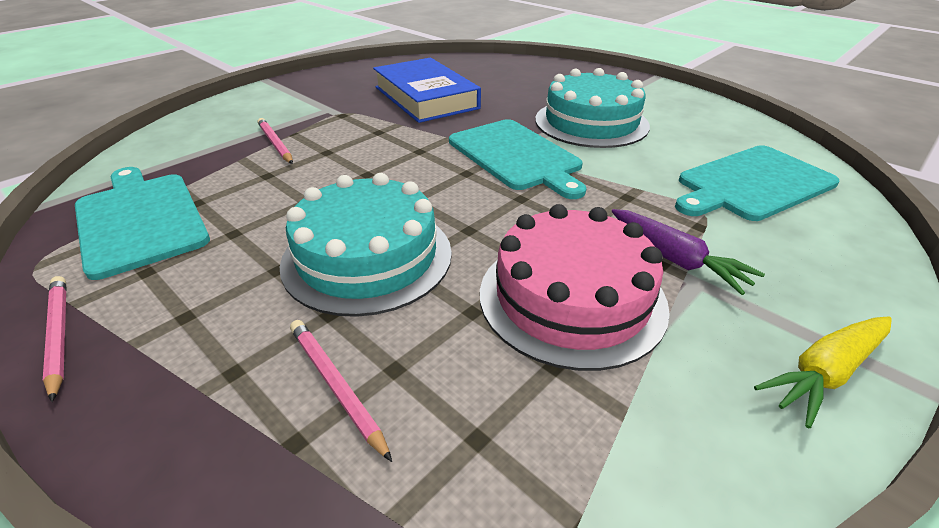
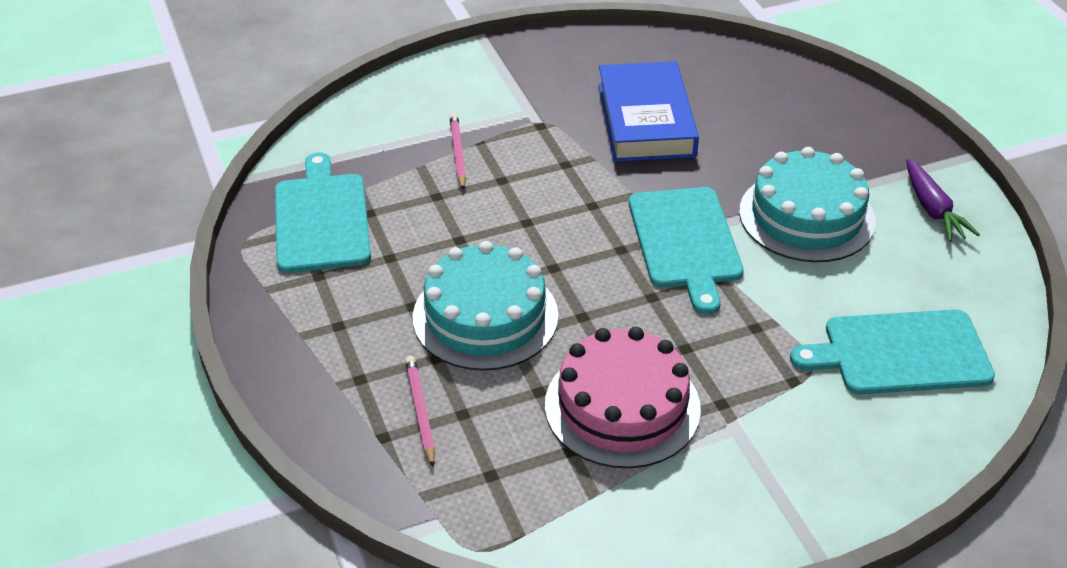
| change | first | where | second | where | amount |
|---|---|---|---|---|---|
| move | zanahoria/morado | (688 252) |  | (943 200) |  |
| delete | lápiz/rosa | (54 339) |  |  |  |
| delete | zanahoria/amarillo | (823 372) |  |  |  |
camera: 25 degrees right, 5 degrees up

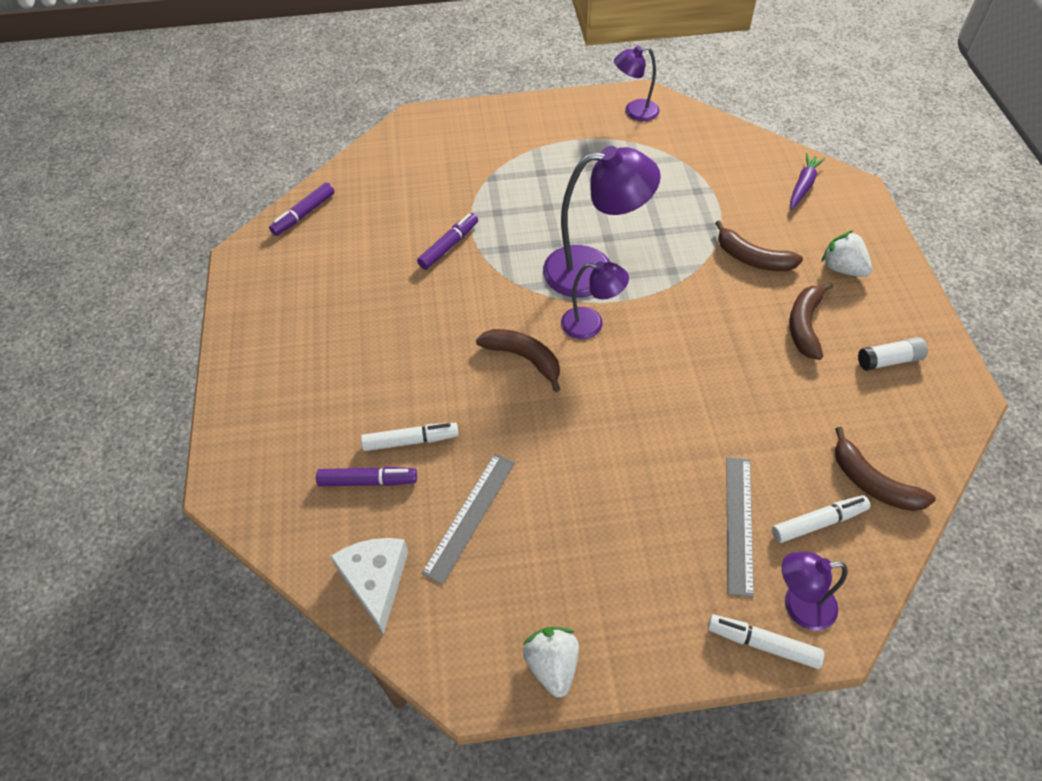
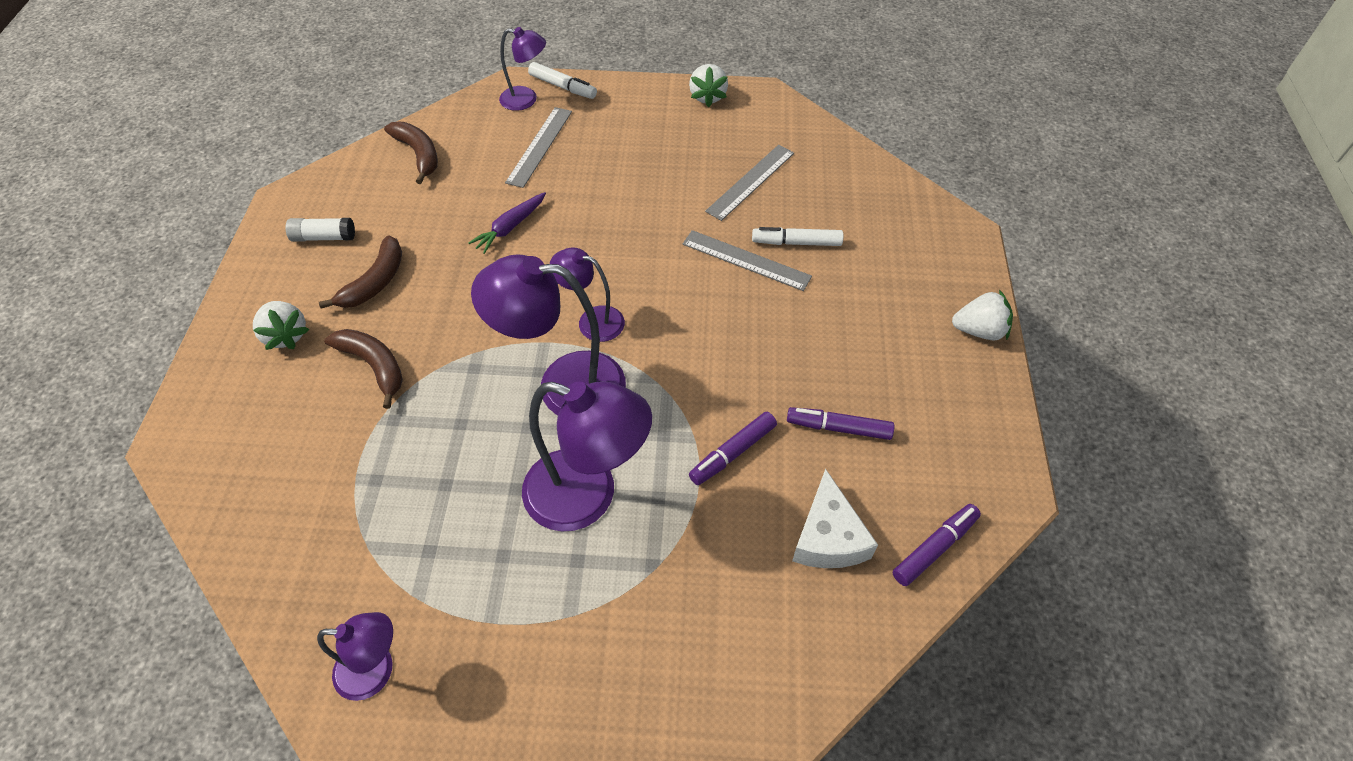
| change | first | where | second | where | amount |
|---|---|---|---|---|---|
| move | zanahoria/morado | (807 181) |  | (507 223) |  |
| insert |  |  | lámpara/morado | (587 456) |  |
| insert |  |  | regla/gris | (747 260) |  |
| move | rotulador/morado | (366 476) |  | (840 423) |  |
| move | queso/blanco | (369 586) |  | (835 518) |  |
| insert |  |  | fresa/blanco | (982 315) |  |
| delete | plátano/marrón | (518 360) |  |  |  |
| delete | rotulador/blanco | (821 519) |  |  |  |
camera: 170 degrees left, 0 degrees up

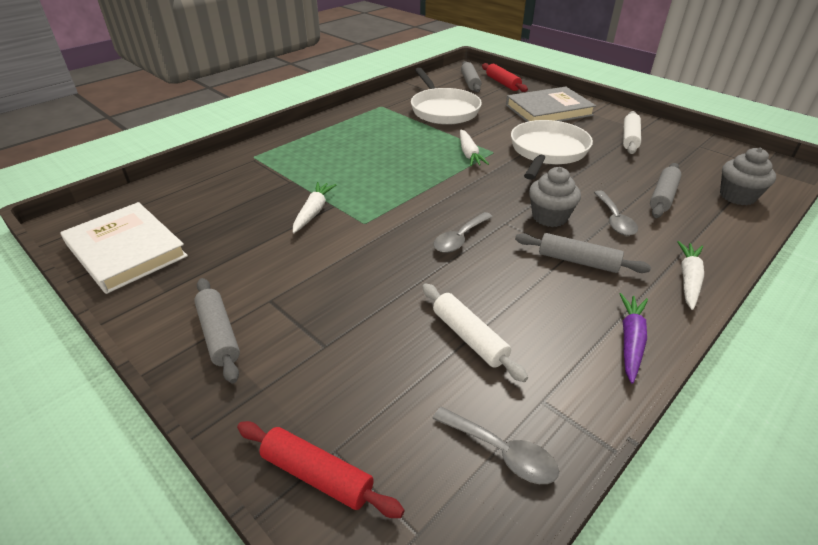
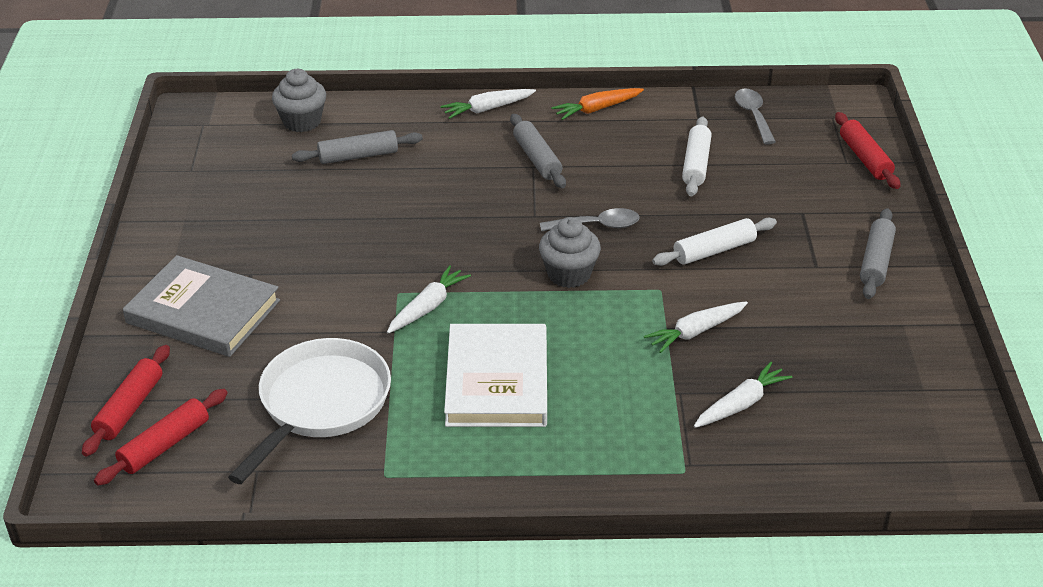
| change | first | where | second | where | amount |
|---|---|---|---|---|---|
| recolor | rodillo/gris | (471 76) | rodillo/rojo | (161 437) |  |
| move | libro/blanco | (124 248) |  | (495 375) |  |
| move | magdalena/gris | (555 197) |  | (570 252) |  |
| recolor | zanahoria/morado | (634 338) | zanahoria/naranja | (597 104) |  |
| move | rodillo/blanco | (632 132) |  | (714 242) |  |
| insert |  |  | zanahoria/blanco | (743 395) |  |
| delete | sartén/blanco | (552 150) |  |  |  |
| delete | cuchara/gris | (616 213) |  |  |  |
camera: 135 degrees left, 0 degrees up

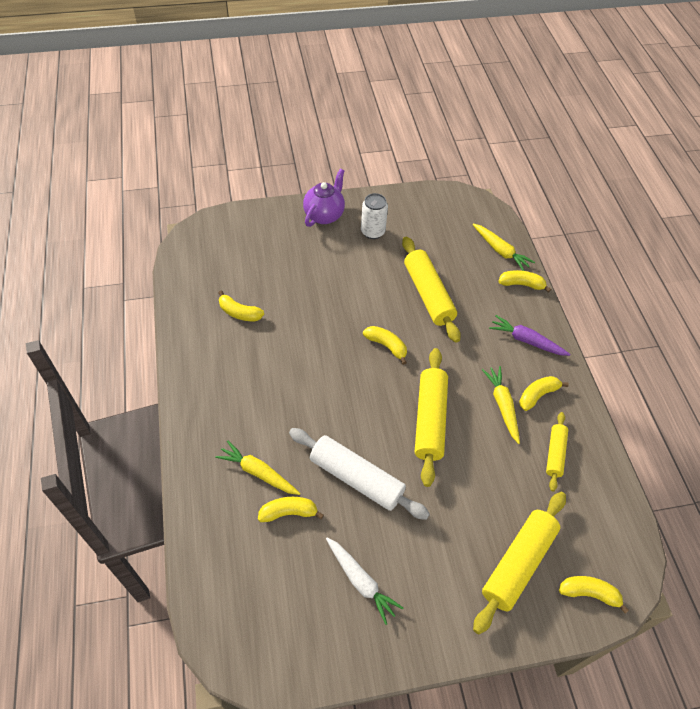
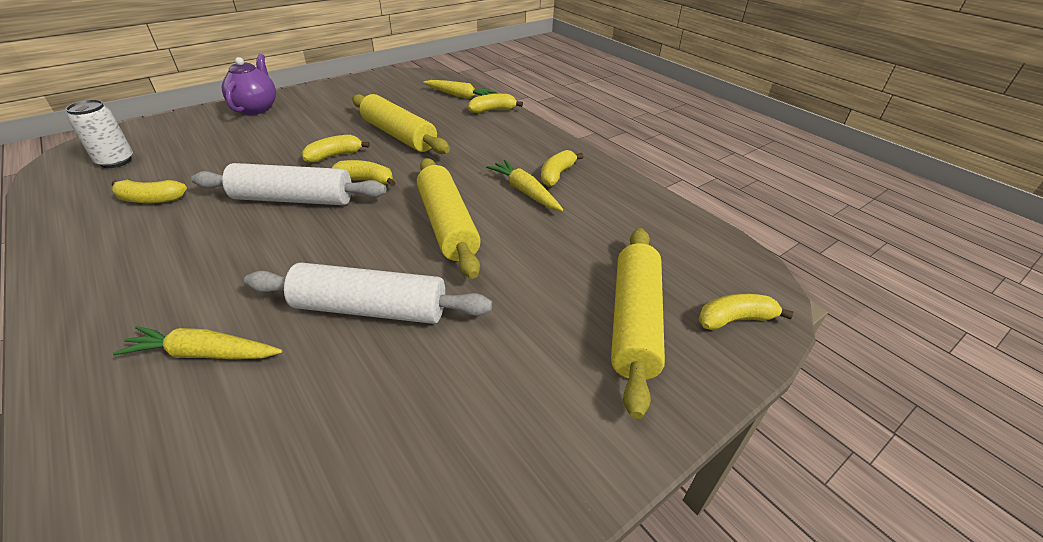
| change | first | where | second | where | amount |
|---|---|---|---|---|---|
| move | lata/blanco | (374 216) |  | (99 134) |  |
| insert |  |  | rodillo/blanco | (288 184) |  |
| move | plátano/amarillo | (291 509) |  | (336 148) |  |
| delete | zanahoria/blanco | (364 581) |  |  |  |
| delete | zanahoria/morado | (530 335) |  |  |  |
| delete | rodillo/amarillo | (557 451) |  |  |  |
camera: 25 degrees left, 15 degrees down

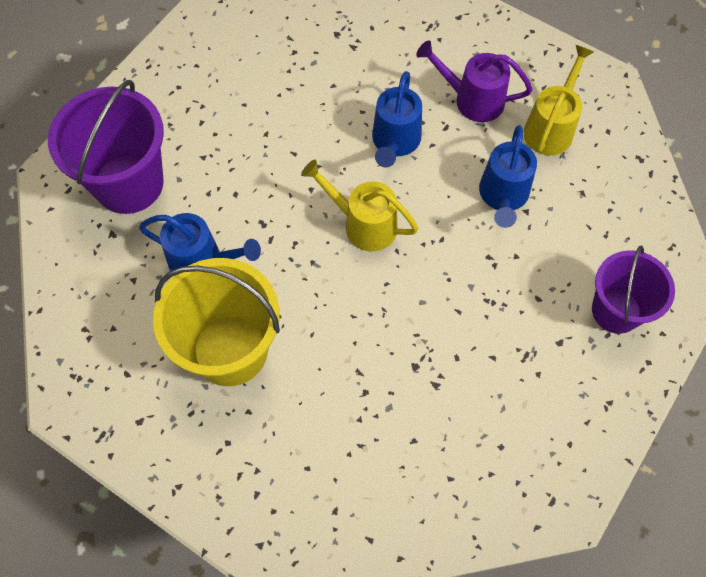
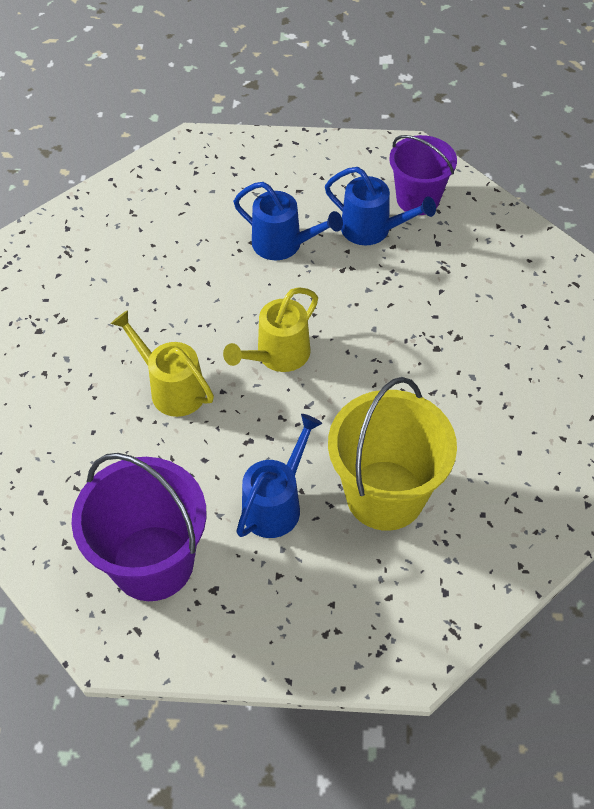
| change | first | where | second | where | amount |
|---|---|---|---|---|---|
| move | regadera/amarillo | (559 100) |  | (162 363) |  |
| move | regadera/azul | (397 119) |  | (380 206) |  |
| delete | regadera/morado | (474 81) |  |  |  |
camera: 75 degrees left, 10 degrees down

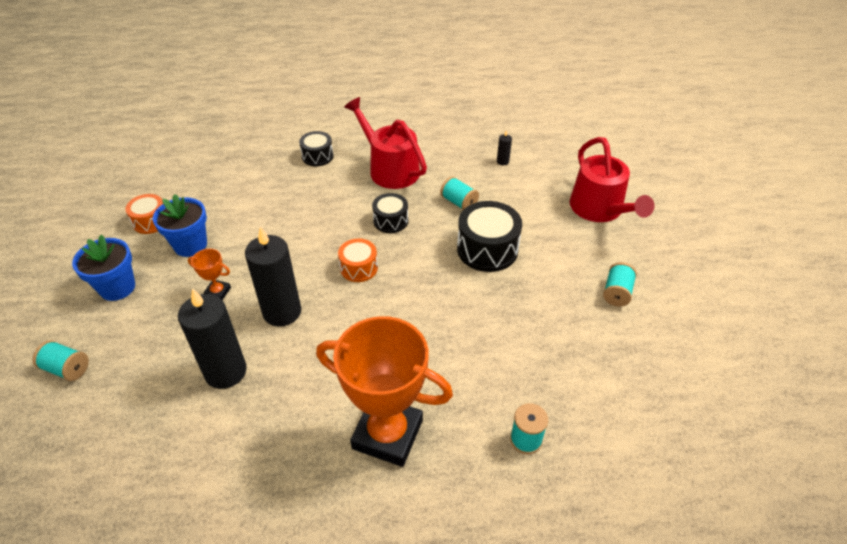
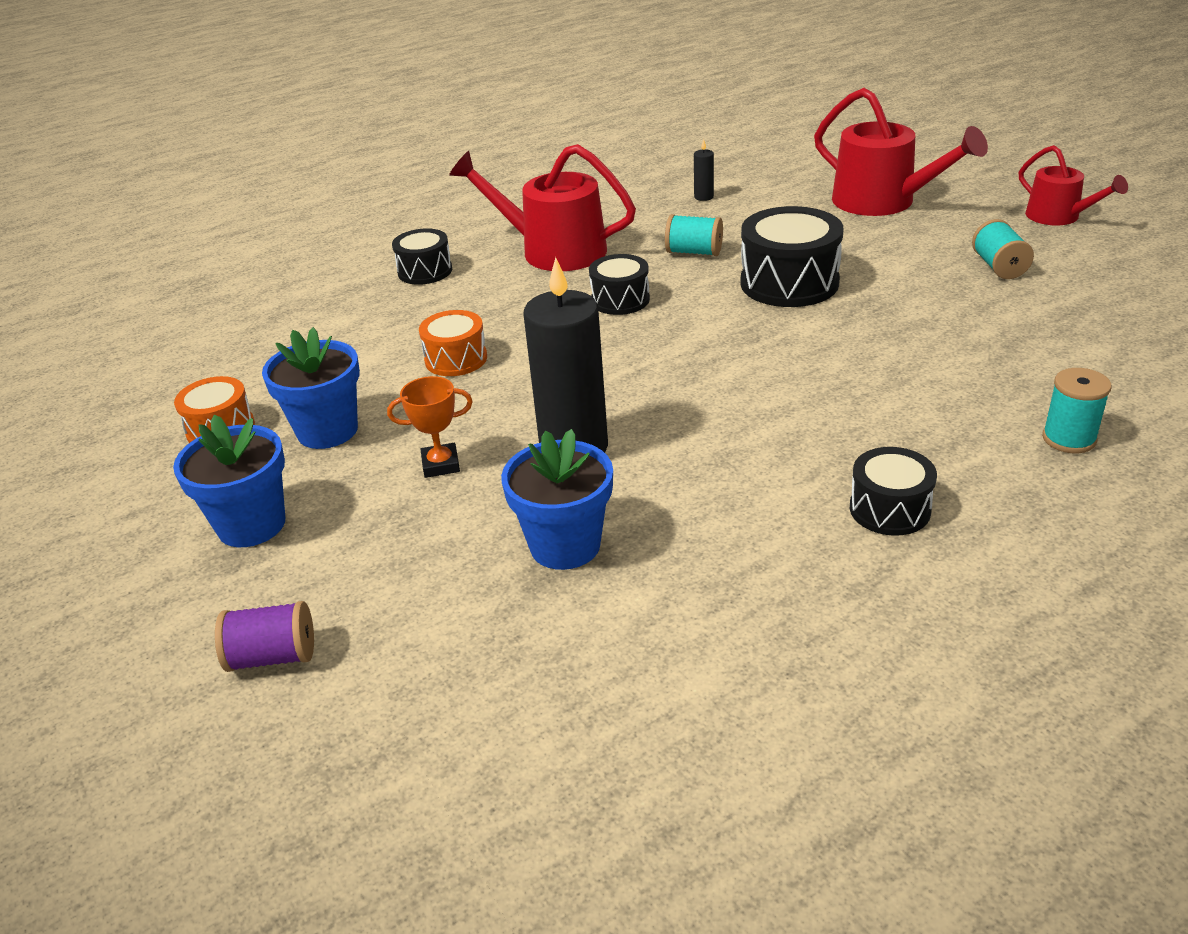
| change | first | where | second | where | amount |
|---|---|---|---|---|---|
| recolor | carrete/turquesa | (61 360) | carrete/morado | (264 636) |  |
| move | tambor/naranja | (358 260) |  | (453 343) |  |
| replace | vela/negro | (212 338) | maceta/azul | (557 499) |  |
| replace | trofeo/naranja | (384 391) | tambor/negro | (893 491) |  |
| insert |  |  | regadera/rojo | (1073 185) |  |
camera: 25 degrees left, 10 degrees down

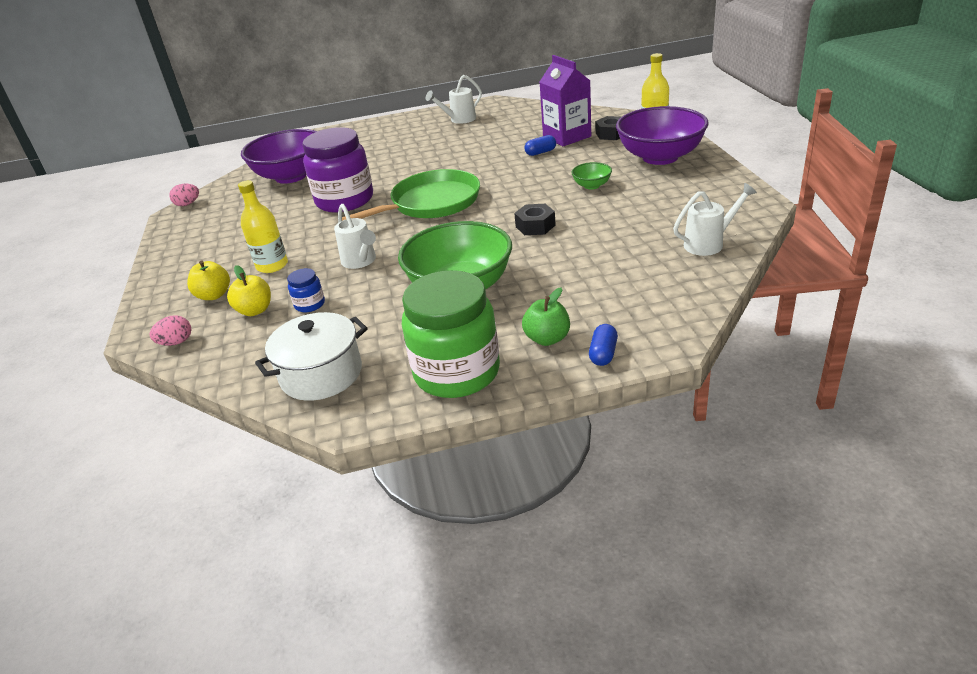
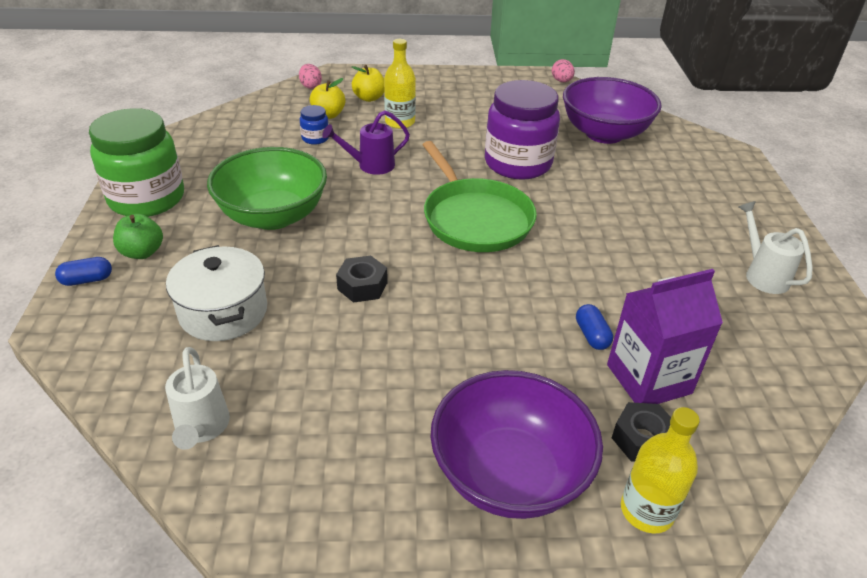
| change | first | where | second | where | amount |
|---|---|---|---|---|---|
| rotate | cápsula/azul | (603 345) |  | (83 271) | 45 degrees counterclockwise |
| move | olla/blanco | (311 356) |  | (216 293) |  |
| recolor | regadera/blanco | (355 236) | regadera/morado | (366 142) |  |
| delete | cuenco/verde | (591 175) |  |  |  |
camera: 95 degrees right, 5 degrees up

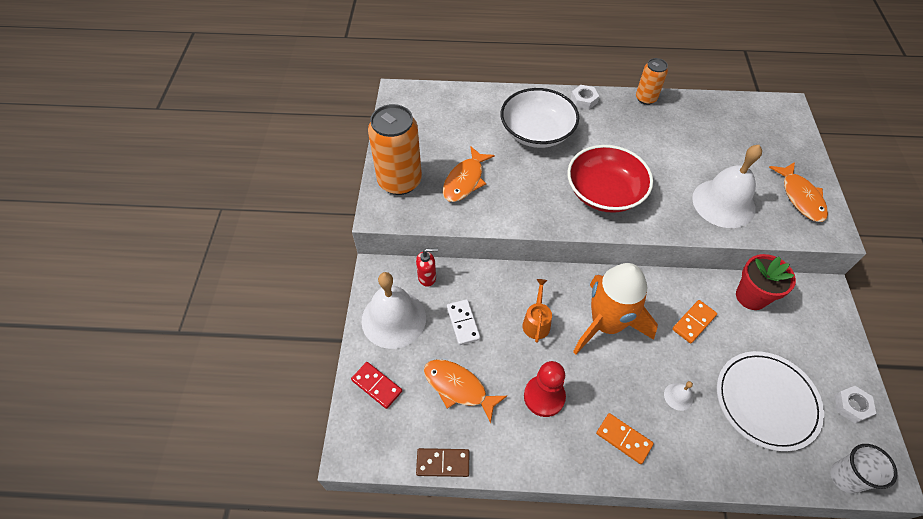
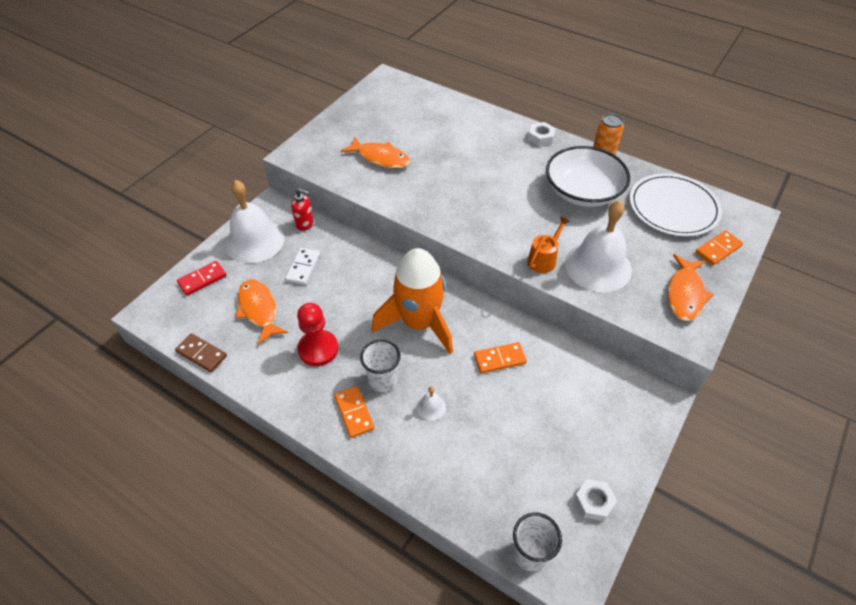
| change | first | where | second | where | amount |
|---|---|---|---|---|---|
| rotate | ficha de dominó/rojo | (376 385) |  | (202 278) | 75 degrees clockwise |
| rotate | pez/naranja | (469 174) |  | (375 152) | 120 degrees counterclockwise |
| insert |  |  | vaso/blanco | (380 365) |  |
| move | regadera/naranja | (537 311) |  | (548 244) |  |
| move | cuenco/blanco | (540 118) |  | (588 176) |  |
| move | plato/blanco | (770 401) |  | (675 204) |  |
| insert |  |  | ficha de dominó/naranja | (719 247) |  |
| delete | lata/naranja | (395 149) |  |  |  |
| delete | cuenco/rojo | (610 179) |  |  |  |
| delete | maceta/rojo | (766 282) |  |  |  |
camera: 30 degrees right, 5 degrees down

